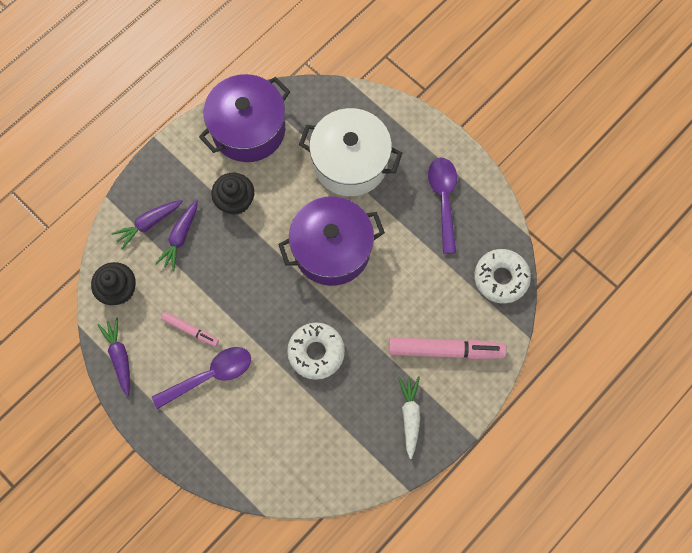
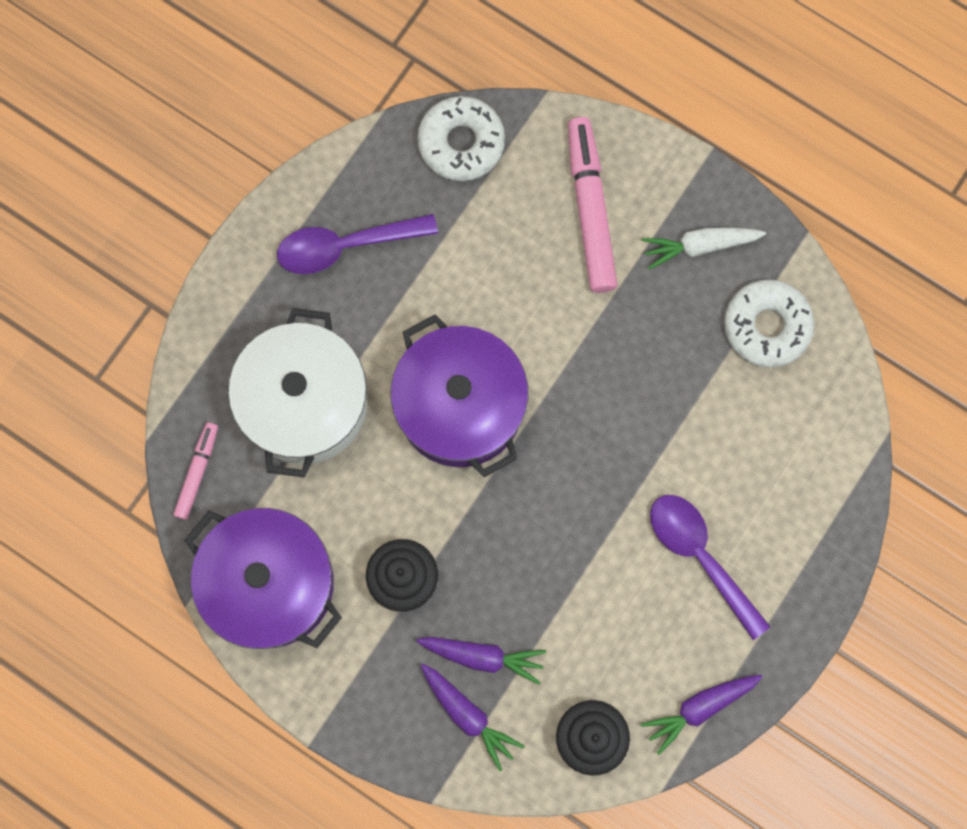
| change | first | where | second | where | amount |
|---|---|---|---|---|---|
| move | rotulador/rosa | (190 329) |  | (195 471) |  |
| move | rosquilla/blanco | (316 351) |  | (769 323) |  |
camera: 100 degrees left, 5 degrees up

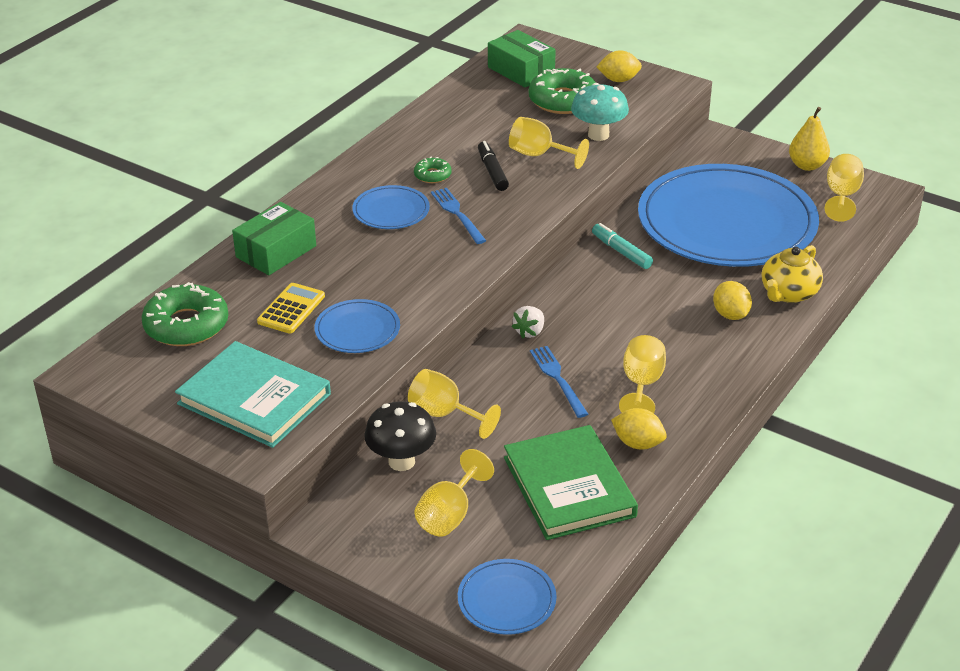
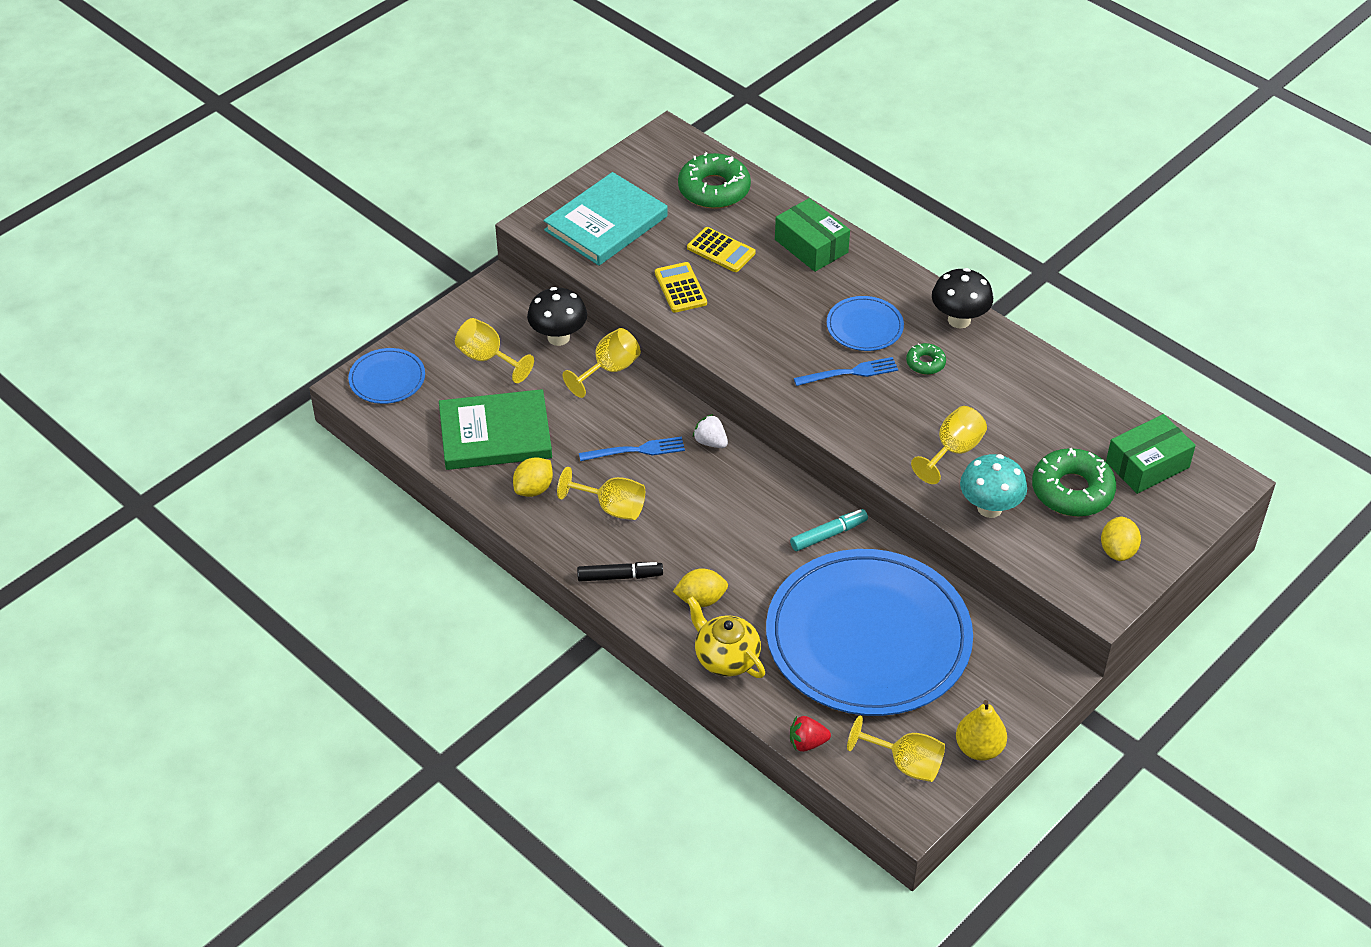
| change | first | where | second | where | amount |
|---|---|---|---|---|---|
| move | rotulador/negro | (493 166) |  | (620 572) |  |
| replace | plato/azul | (357 326) | calculadora/amarillo | (681 287) |  |
| insert |  |  | fresa/rojo | (810 734) |  |
| insert |  |  | seta/negro | (962 298) |  |
camera: 100 degrees right, 10 degrees up

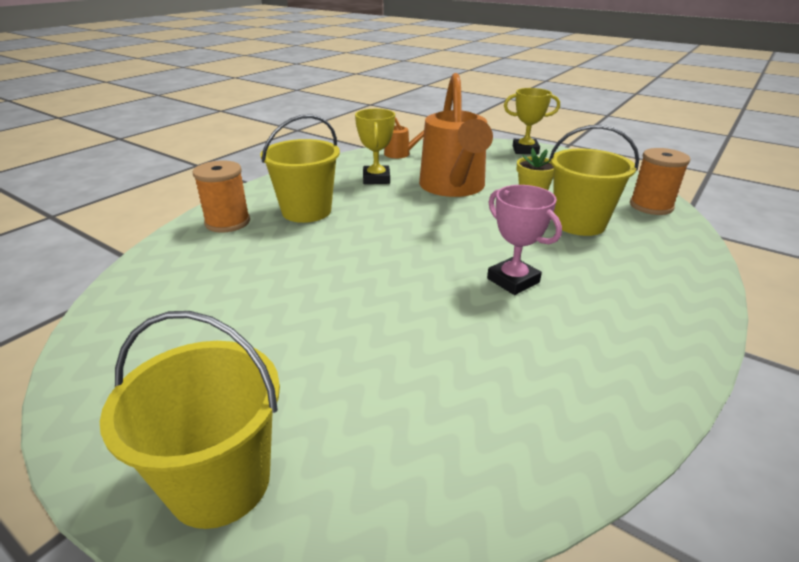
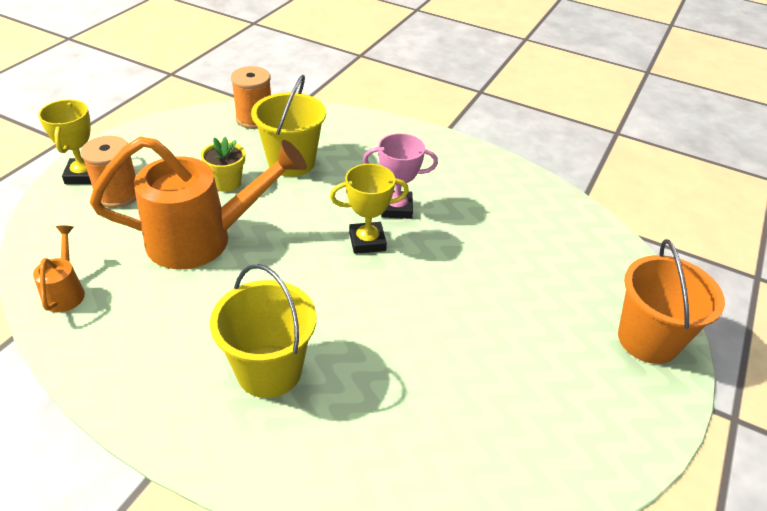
| change | first | where | second | where | amount |
|---|---|---|---|---|---|
| move | carrete/naranja | (221 196) |  | (108 172) |  |
| move | trofeo/amarillo | (375 146) |  | (369 209) |  |
| rotate | trofeo/rosa | (524 240) |  | (400 176) | 45 degrees clockwise |
| recolor | balde/amarillo | (190 420) | balde/naranja | (671 301) |  |
camera: 100 degrees left, 10 degrees up

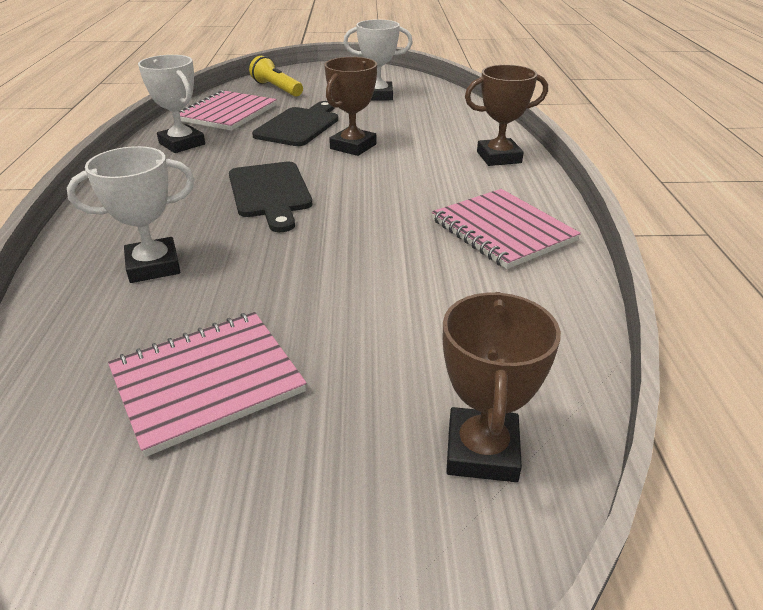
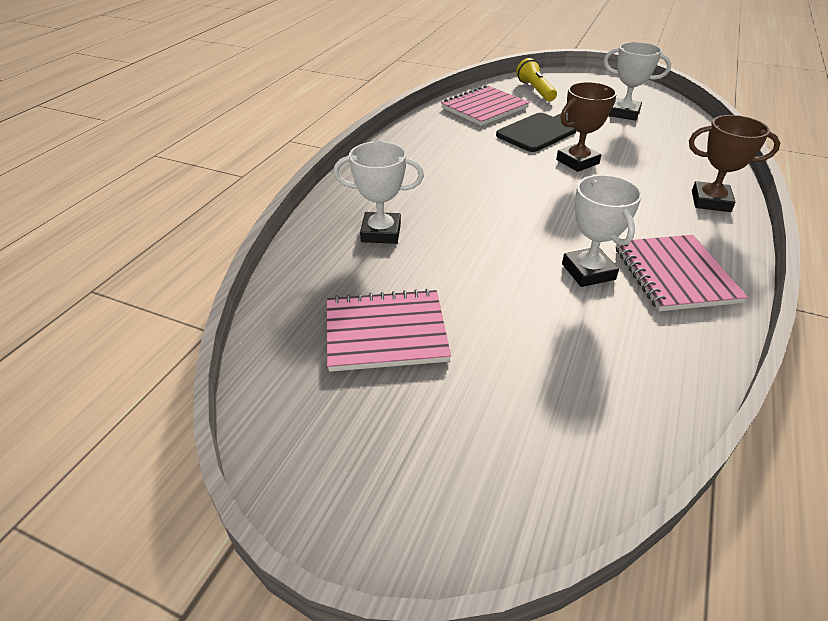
| change | first | where | second | where | amount |
|---|---|---|---|---|---|
| move | trofeo/blanco | (171 104) |  | (602 231) |  |
| delete | tabla de cortar/negro | (270 197) |  |  |  |
| delete | trofeo/marrón | (502 387) |  |  |  |
camera: 25 degrees right, 5 degrees up

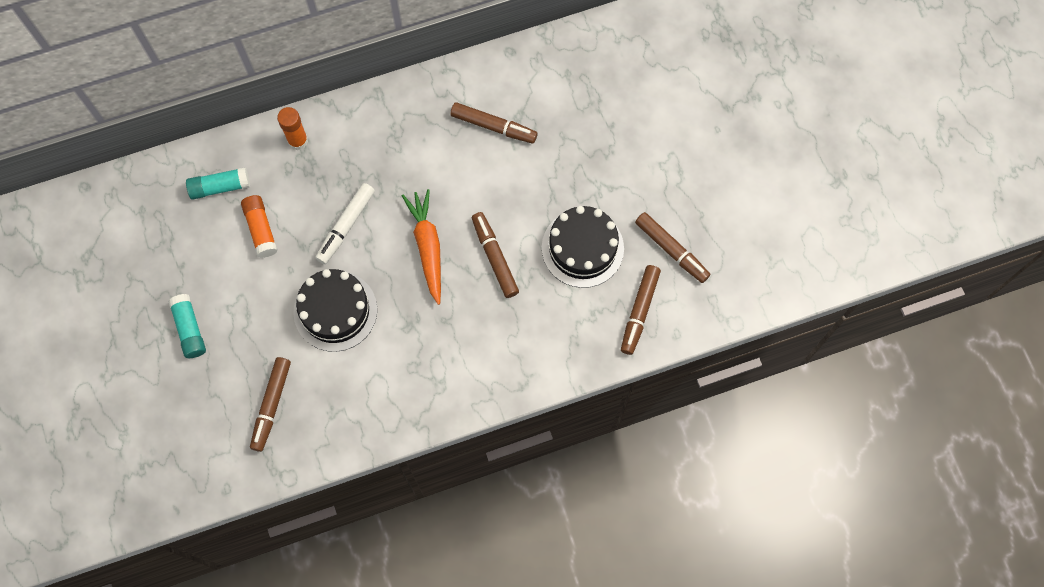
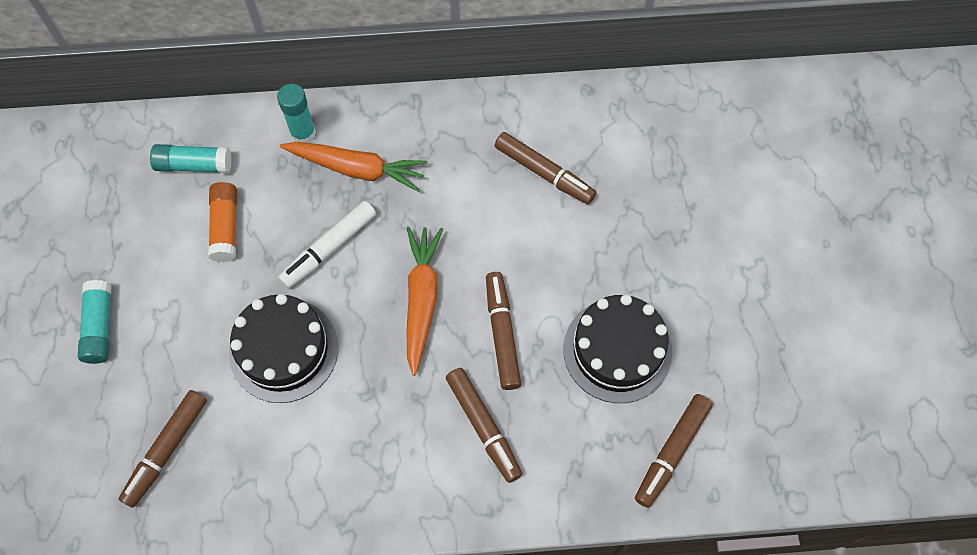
| change | first | where | second | where | amount |
|---|---|---|---|---|---|
| recolor | barra de pegamento/naranja | (292 128) | barra de pegamento/turquesa | (296 113) |  |
| insert |  |  | zanahoria/naranja | (354 167) |  |
| move | rotulador/marrón | (672 247) |  | (484 425) |  |
camera: 15 degrees right, 5 degrees down

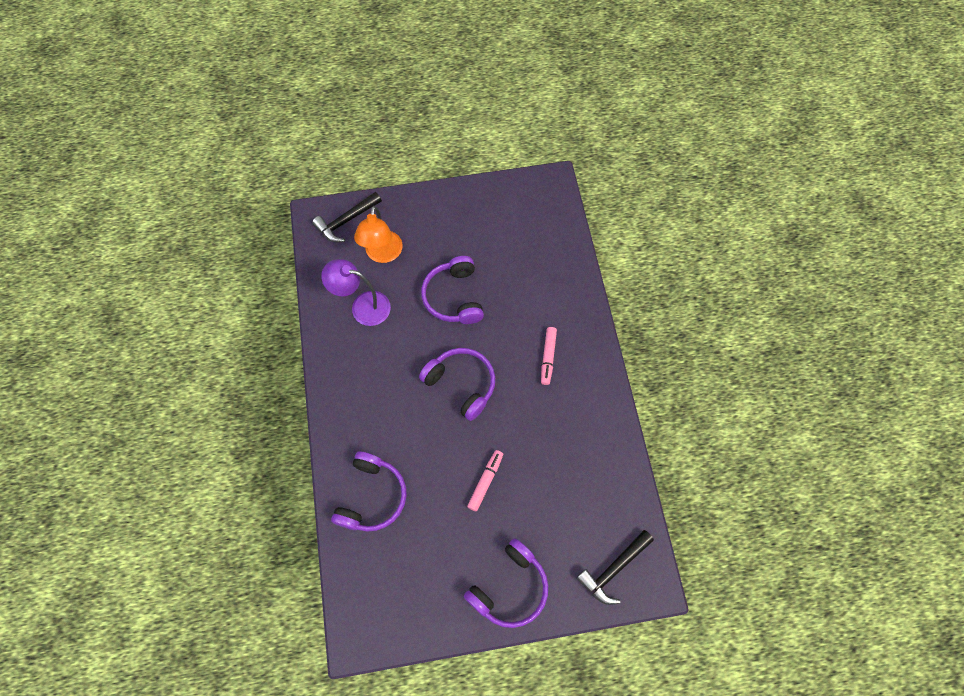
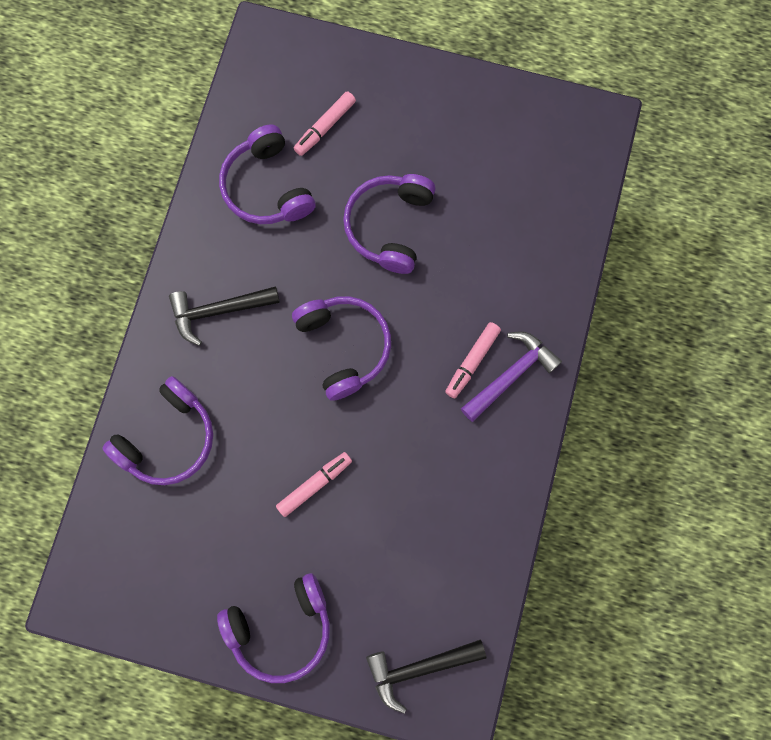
| change | first | where | second | where | amount |
|---|---|---|---|---|---|
| move | martillo/negro | (347 217) |  | (224 316) |  |
| replace | lámpara/morado | (356 292) | auriculares/morado | (267 174) |  |
| replace | lámpara/naranja | (378 234) | rotulador/rosa | (325 123) |  |
| insert |  |  | martillo/morado | (511 376) |  |
camera: 25 degrees right, 10 degrees up

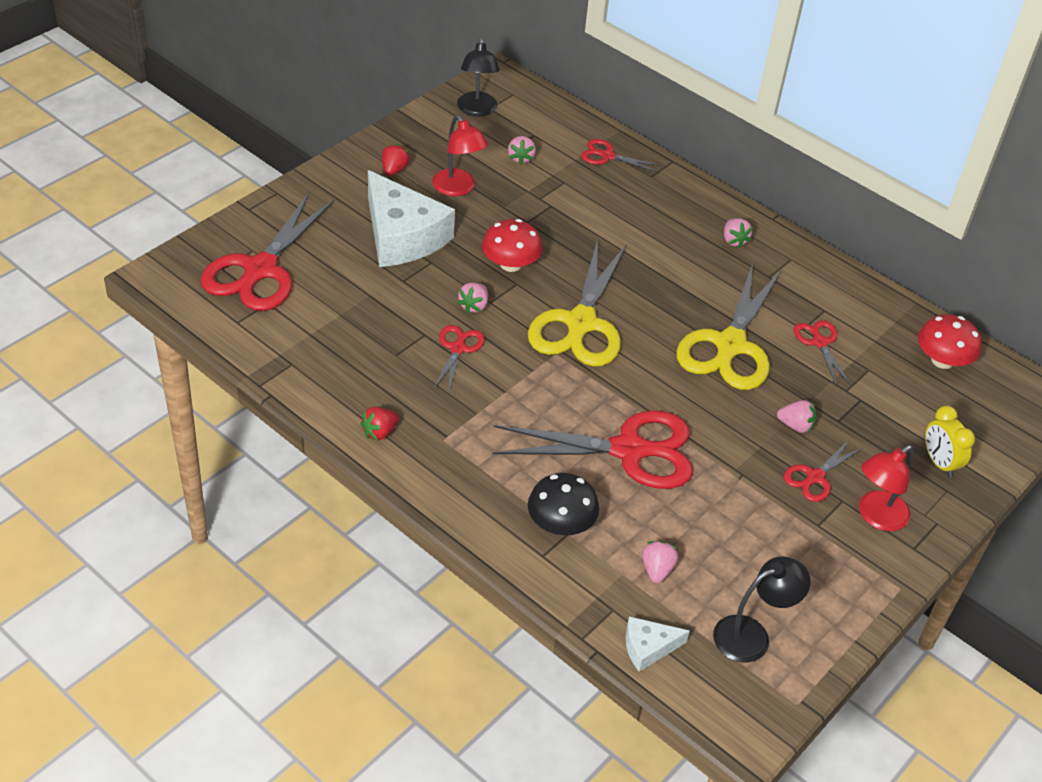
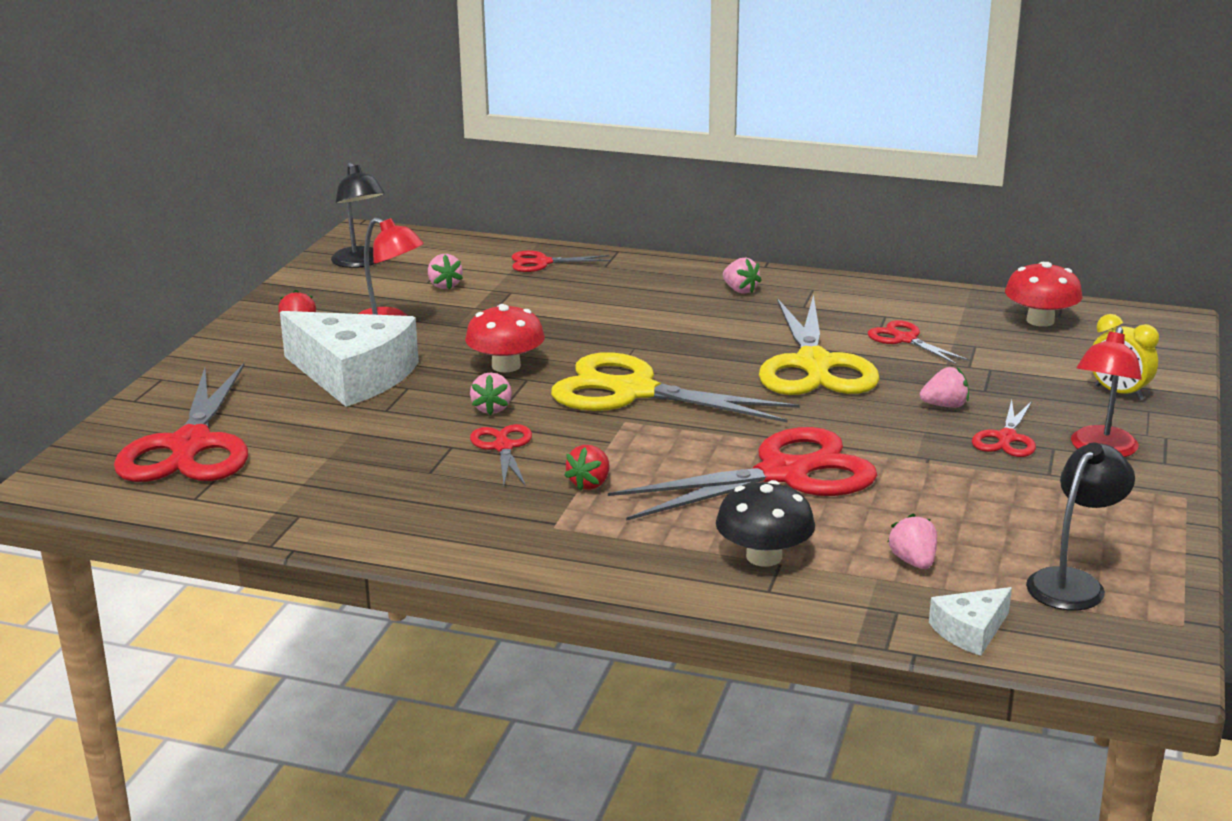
| change | first | where | second | where | amount |
|---|---|---|---|---|---|
| rotate | tijeras/amarillo | (577 303) |  | (675 387) | 120 degrees clockwise |
| move | fresa/rojo | (379 423) |  | (586 468) |  |
camera: 20 degrees left, 20 degrees down

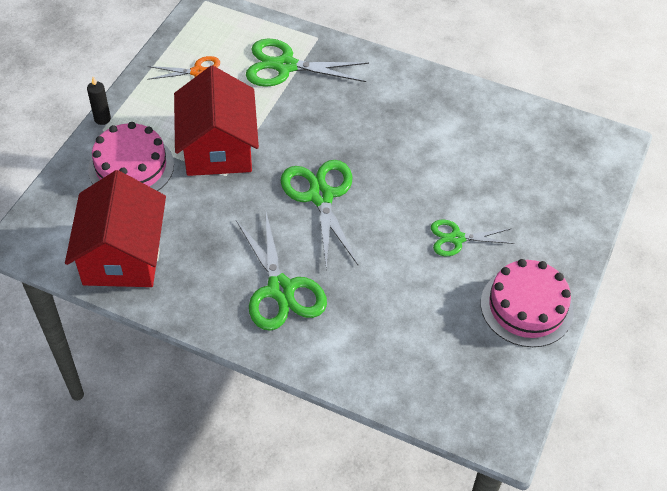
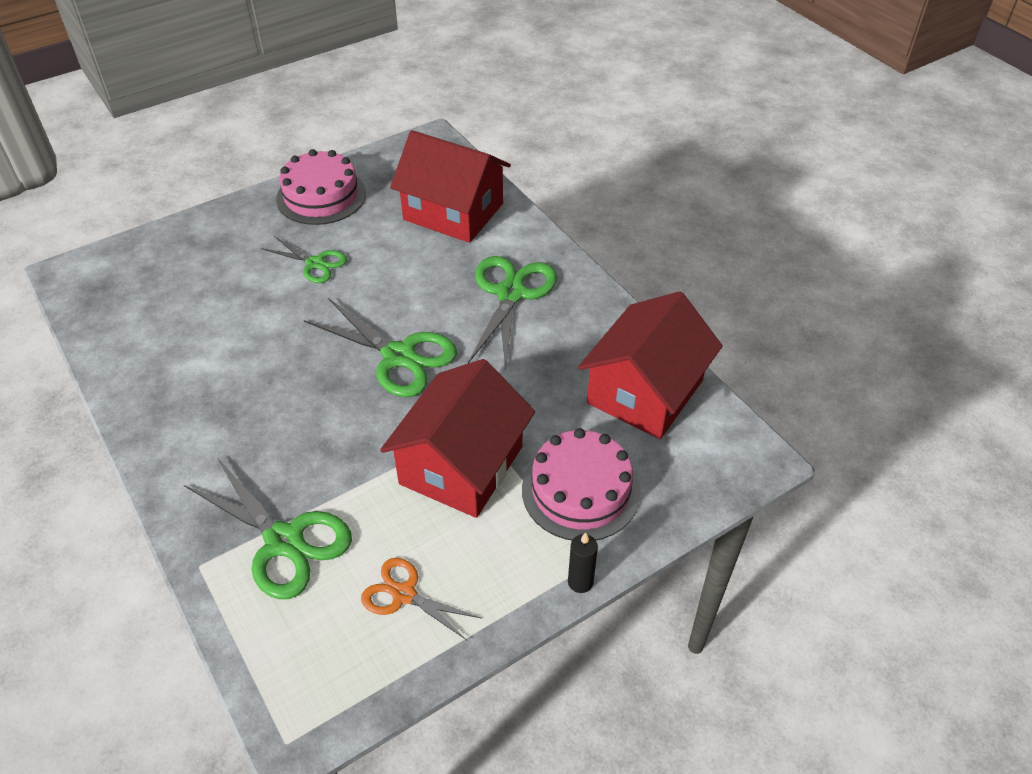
| change | first | where | second | where | amount |
|---|---|---|---|---|---|
| rotate | tijeras/verde | (319 215) |  | (380 347) | 75 degrees counterclockwise |
| insert |  |  | casa/rojo | (450 186) |  |
camera: 145 degrees left, 5 degrees down

